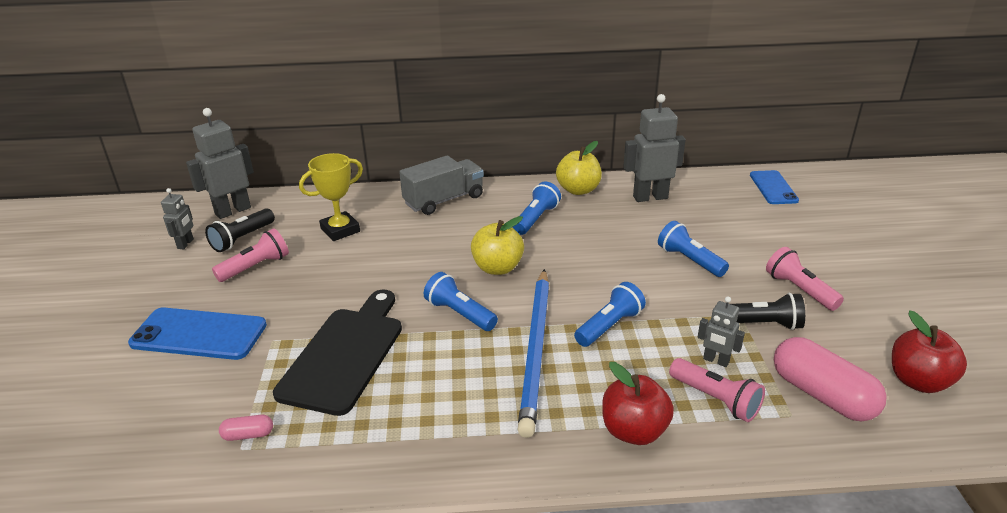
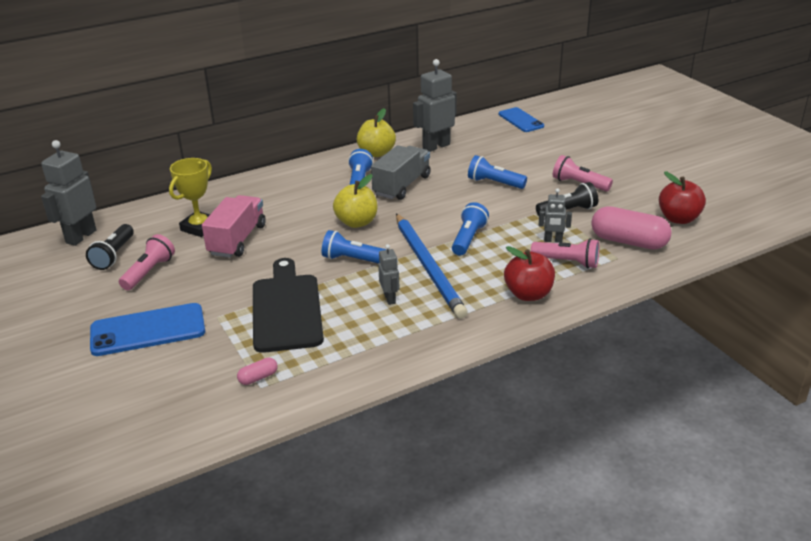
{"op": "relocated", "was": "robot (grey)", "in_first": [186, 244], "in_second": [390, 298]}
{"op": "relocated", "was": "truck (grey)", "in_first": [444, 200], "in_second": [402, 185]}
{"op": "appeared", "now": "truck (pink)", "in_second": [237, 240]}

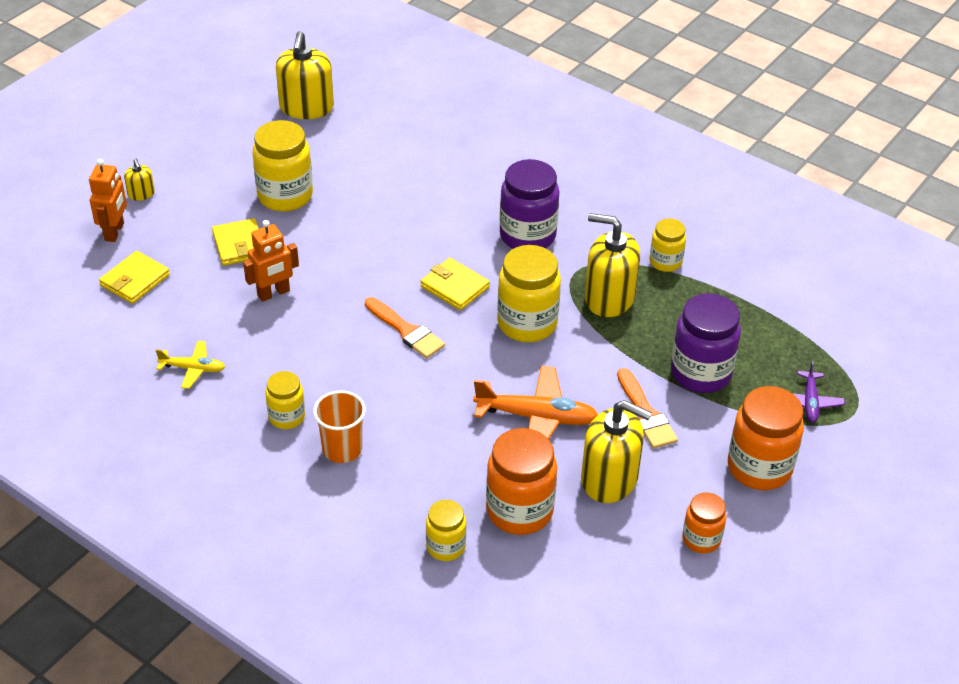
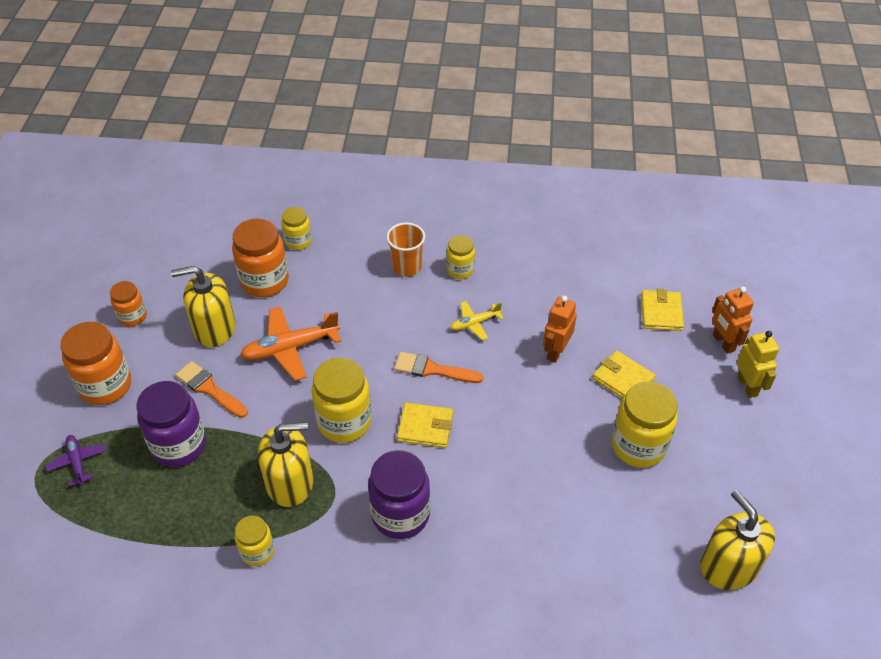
{"op": "exchanged", "was": "soap dispenser (yellow)", "now": "robot (yellow)", "in_first": [141, 194], "in_second": [747, 386]}
{"op": "relocated", "was": "plane (yellow)", "in_first": [193, 369], "in_second": [474, 323]}

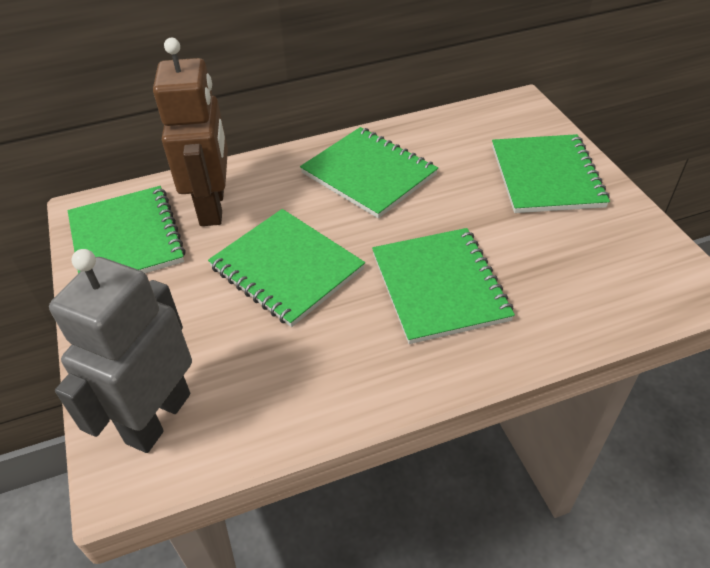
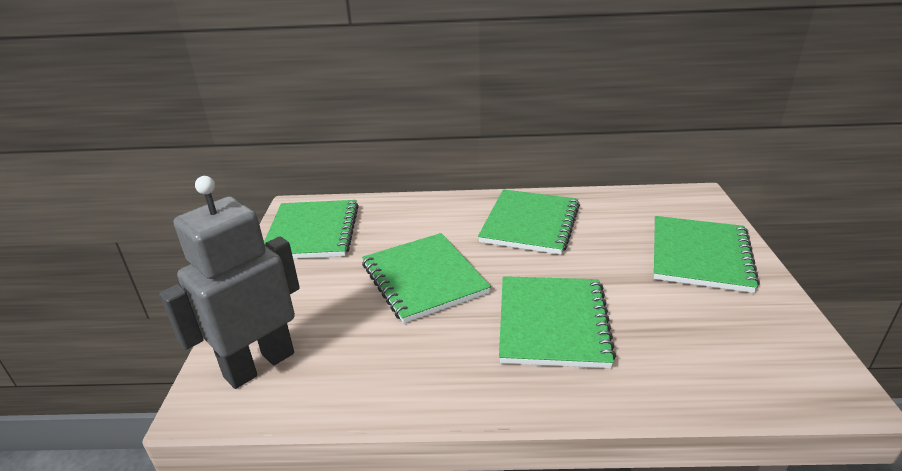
{"op": "missing", "was": "robot (brown)", "in_first": [213, 207]}
{"op": "spun", "was": "notebook (green)", "in_first": [369, 174], "in_second": [530, 223], "clockwise": 45}

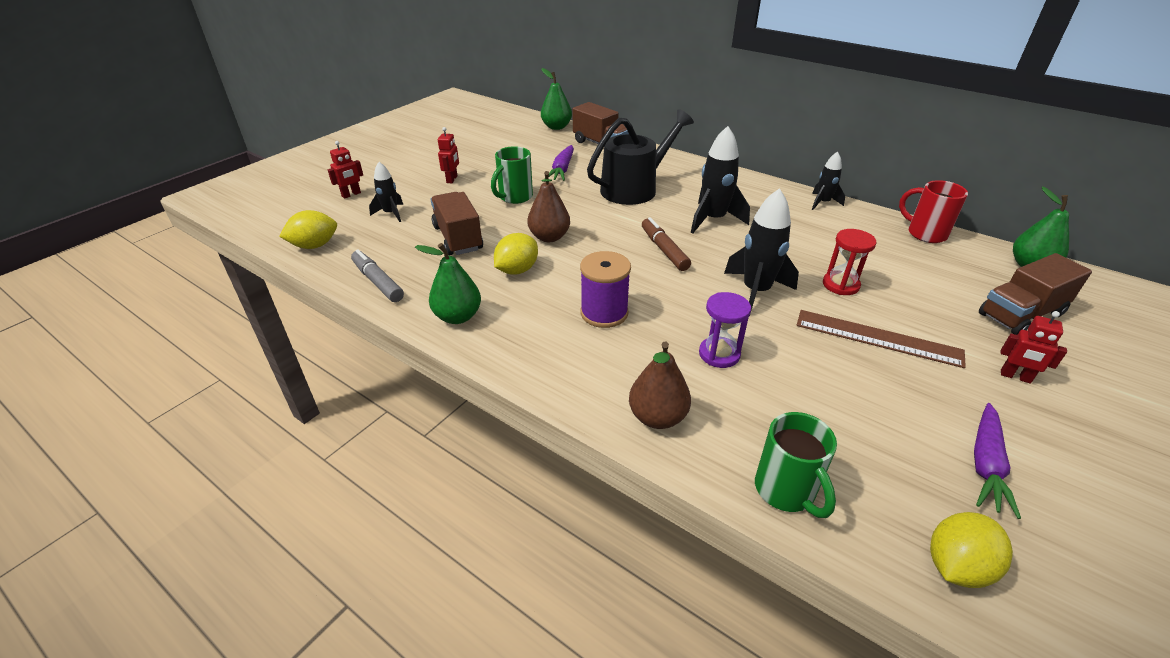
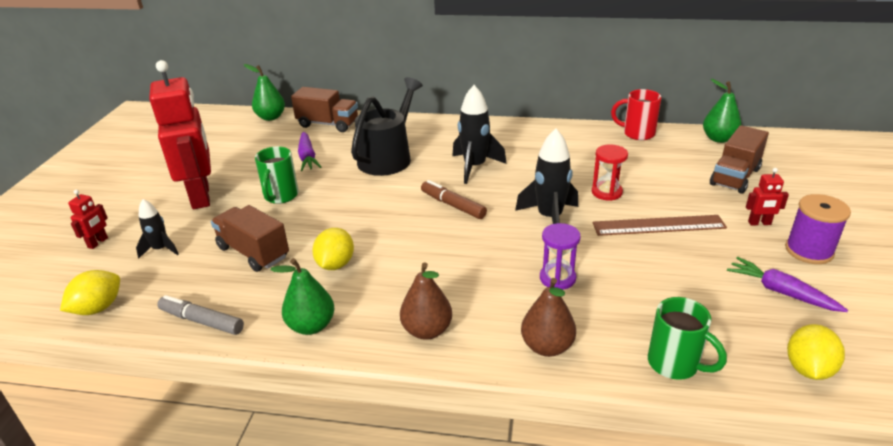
{"op": "size", "was": "robot (red)", "in_first": [452, 179], "in_second": [201, 196], "ratio": 2.48}
{"op": "relocated", "was": "pear (brown)", "in_first": [549, 237], "in_second": [427, 330]}
{"op": "relocated", "was": "spool (purple)", "in_first": [604, 313], "in_second": [809, 251]}
{"op": "missing", "was": "rocket (black)", "in_first": [823, 203]}
{"op": "spun", "was": "carrot (purple)", "in_first": [986, 464], "in_second": [781, 292], "clockwise": 135}

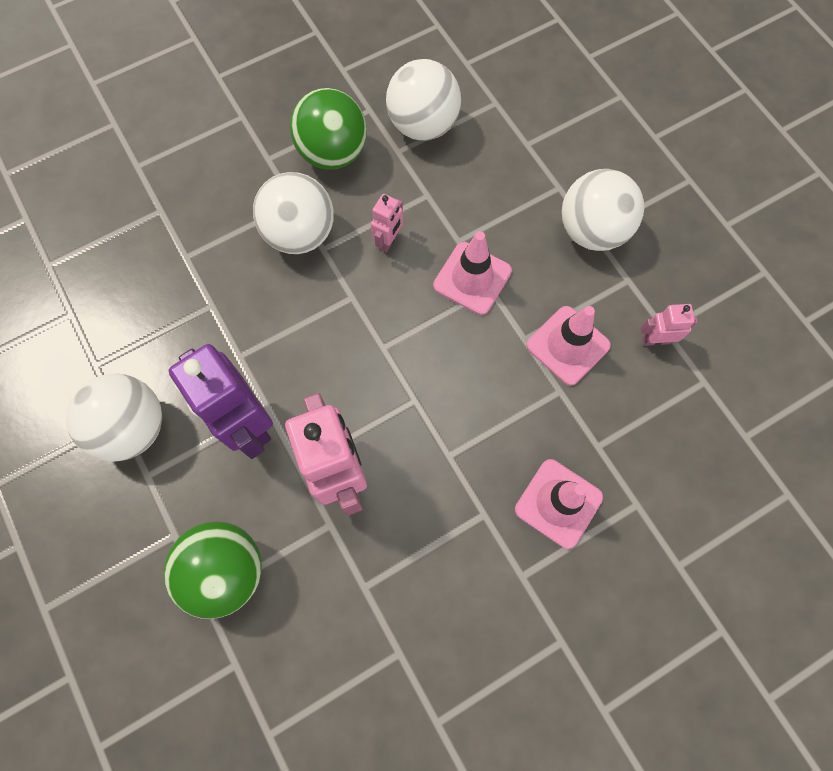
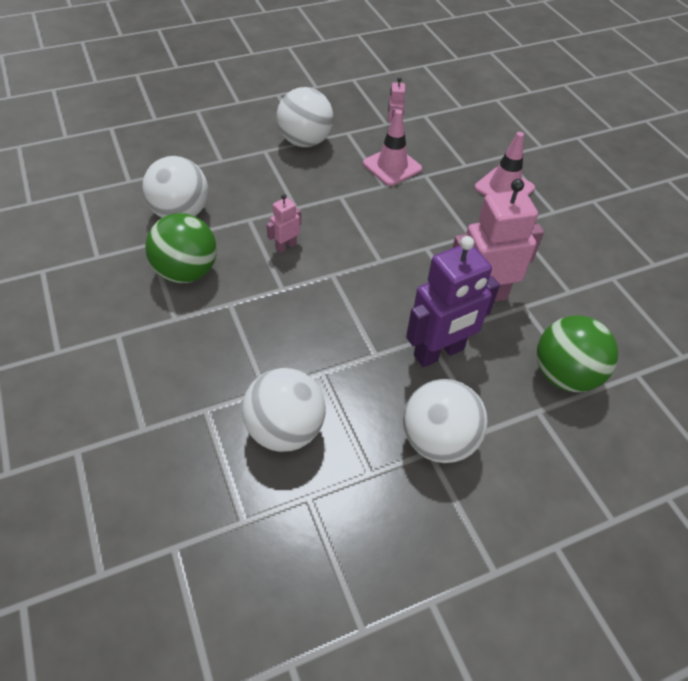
{"op": "relocated", "was": "ball (white)", "in_first": [300, 234], "in_second": [285, 430]}
{"op": "spun", "was": "robot (pink)", "in_first": [388, 241], "in_second": [286, 246], "clockwise": -75}
{"op": "missing", "was": "traffic cone (pink)", "in_first": [472, 278]}

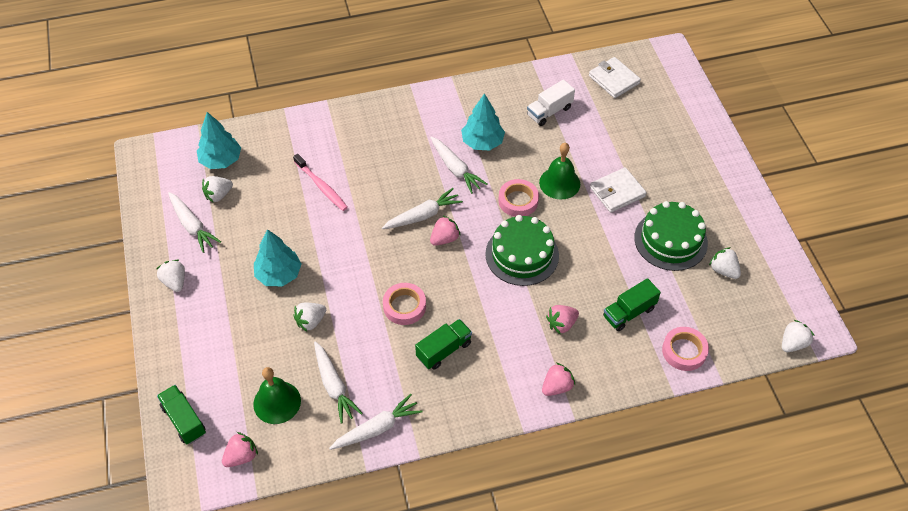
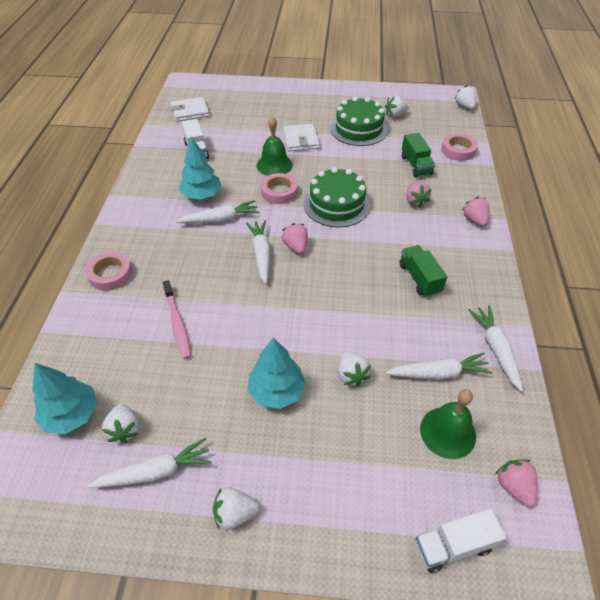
{"op": "colour", "was": "truck (green)", "now": "truck (white)", "in_first": [184, 420], "in_second": [453, 546]}
{"op": "spun", "was": "toothbrush (pink)", "in_first": [321, 186], "in_second": [177, 323], "clockwise": 90}
{"op": "relocated", "was": "tape (pink)", "in_first": [404, 306], "in_second": [110, 274]}

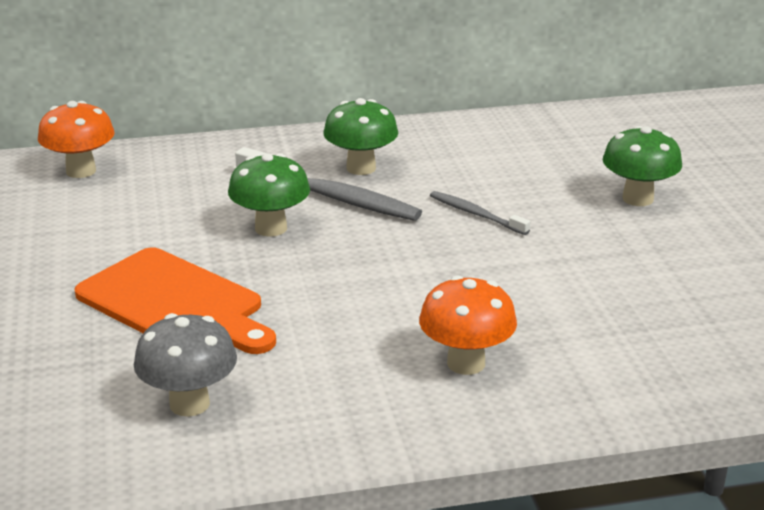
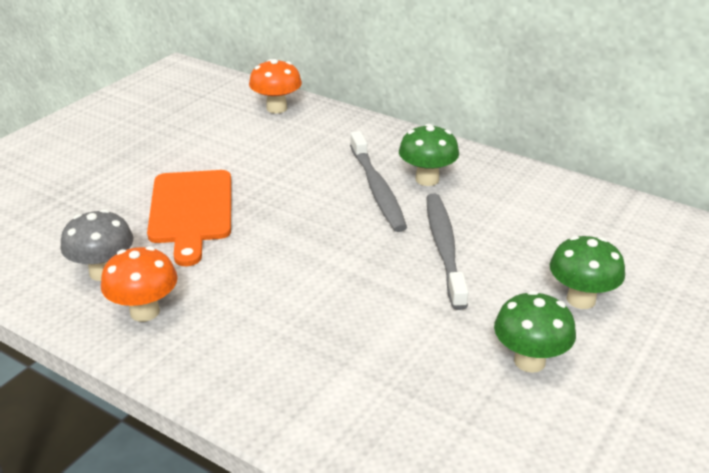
{"op": "relocated", "was": "mushroom (green)", "in_first": [271, 228], "in_second": [529, 361]}
{"op": "relocated", "was": "mushroom (orange)", "in_first": [466, 363], "in_second": [145, 312]}
{"op": "size", "was": "toothbrush (grey)", "in_first": [476, 214], "in_second": [444, 248], "ratio": 1.82}

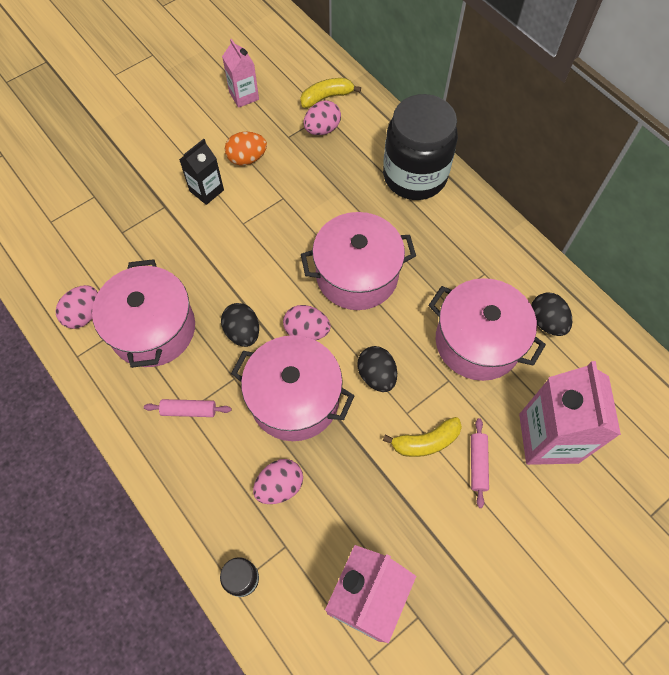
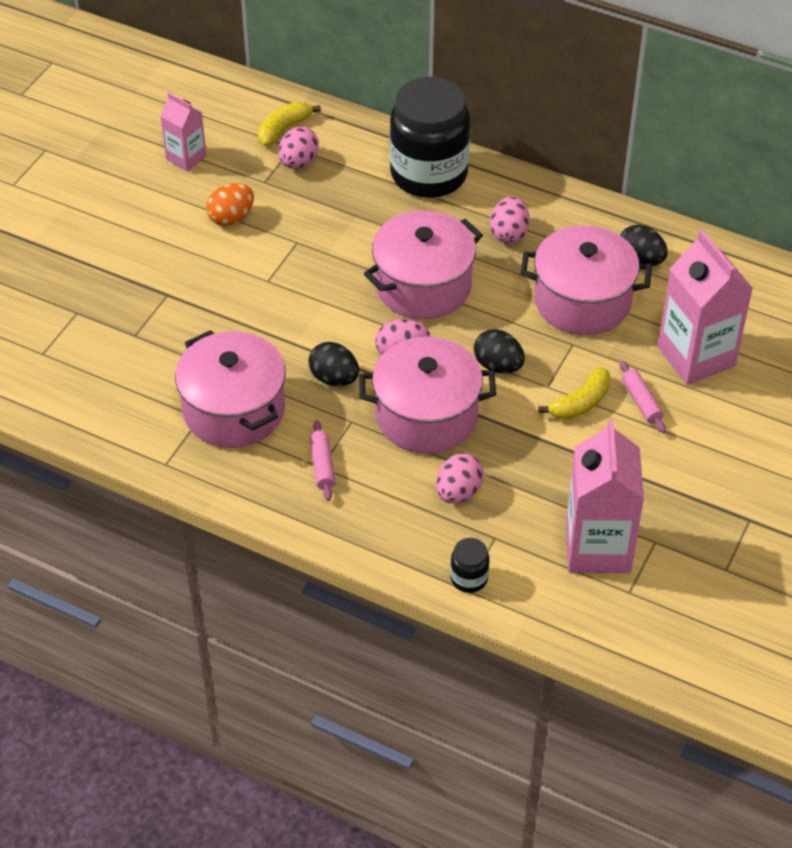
{"op": "relocated", "was": "egg (pink)", "in_first": [84, 314], "in_second": [509, 233]}
{"op": "spun", "was": "rolling pin (pink)", "in_first": [189, 410], "in_second": [322, 465], "clockwise": -75}
{"op": "missing", "was": "carton (black)", "in_first": [206, 190]}

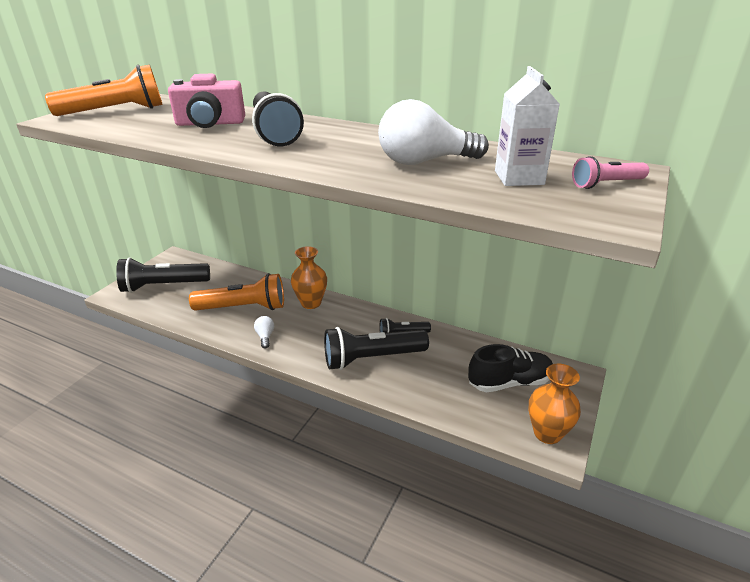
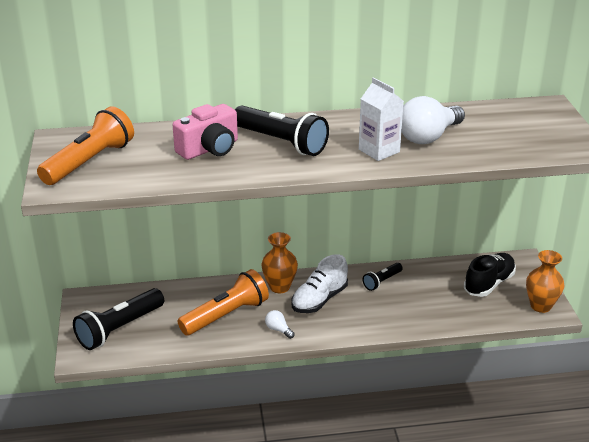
{"op": "missing", "was": "flashlight (black)", "in_first": [372, 358]}
{"op": "relocated", "was": "carton (white)", "in_first": [519, 177], "in_second": [379, 151]}
{"op": "missing", "was": "flashlight (pink)", "in_first": [606, 184]}
{"op": "appeared", "now": "shoe (white)", "in_second": [319, 299]}

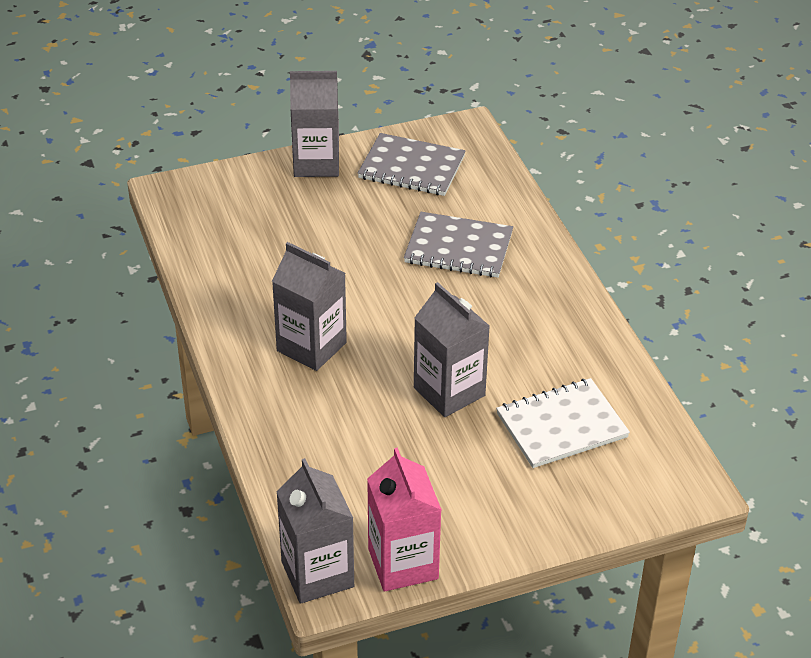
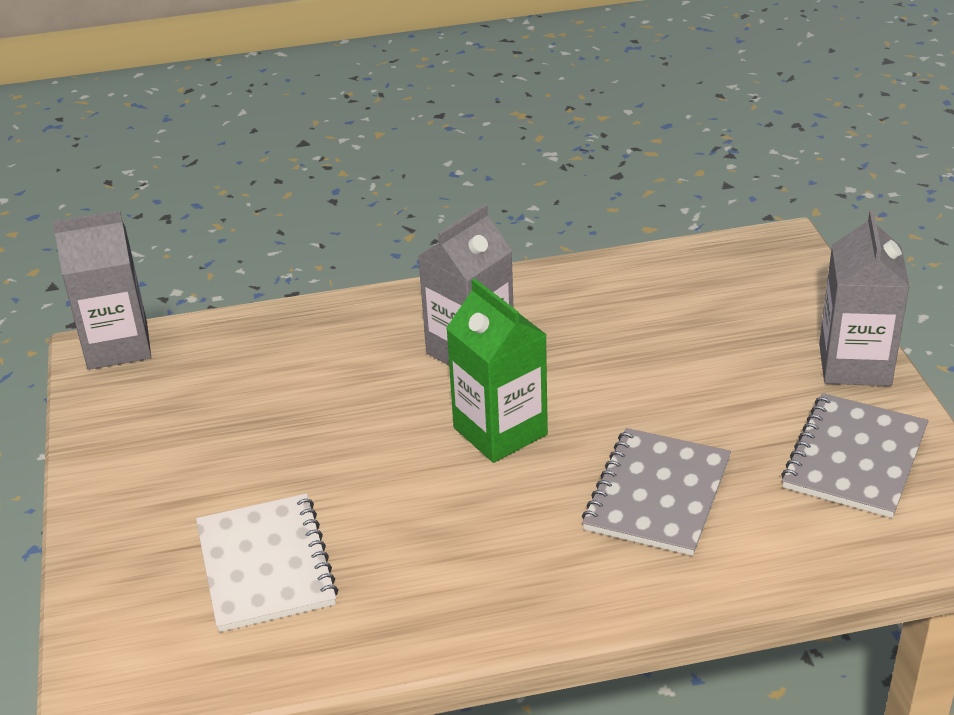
{"op": "missing", "was": "carton (pink)", "in_first": [403, 564]}
{"op": "missing", "was": "carton (grey)", "in_first": [449, 392]}
{"op": "appeared", "now": "carton (green)", "in_second": [500, 431]}

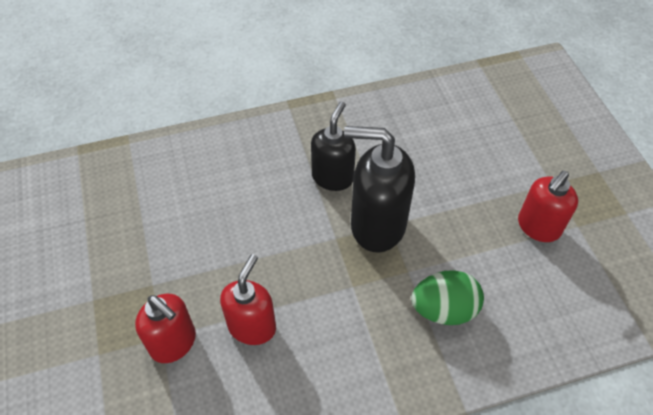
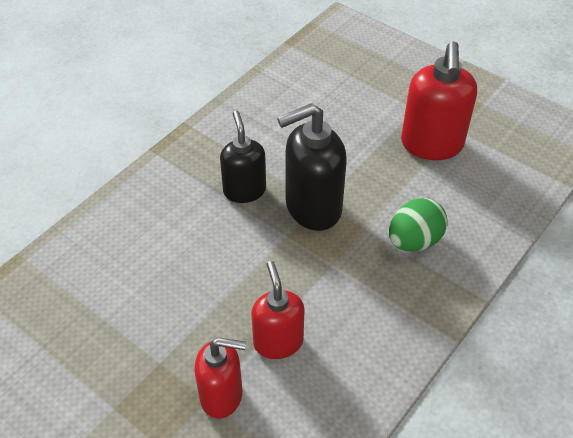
{"op": "size", "was": "soap dispenser (red)", "in_first": [538, 227], "in_second": [431, 145], "ratio": 1.52}

